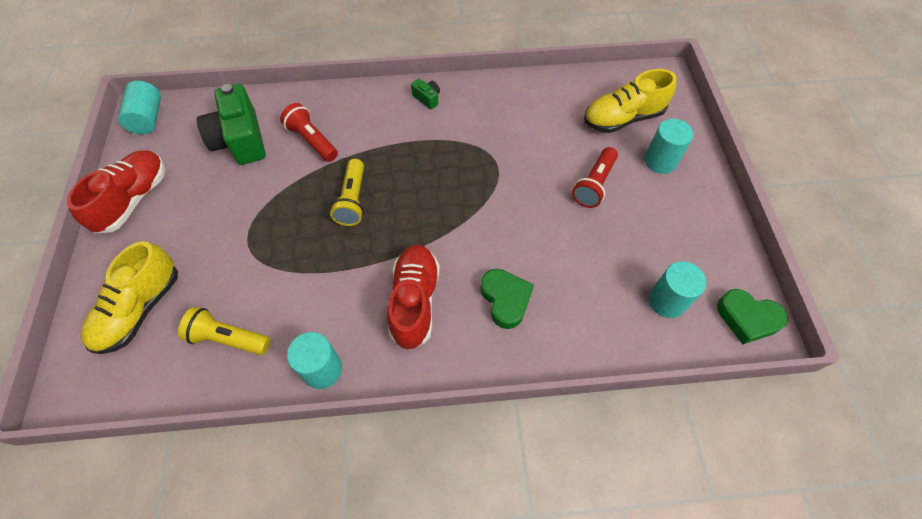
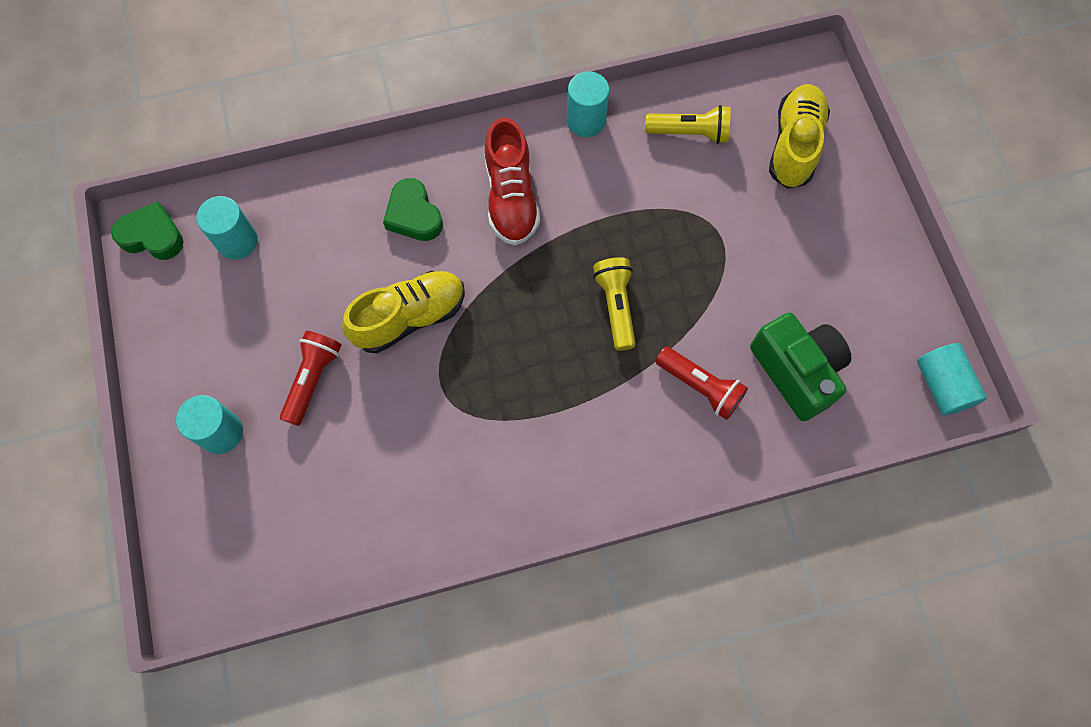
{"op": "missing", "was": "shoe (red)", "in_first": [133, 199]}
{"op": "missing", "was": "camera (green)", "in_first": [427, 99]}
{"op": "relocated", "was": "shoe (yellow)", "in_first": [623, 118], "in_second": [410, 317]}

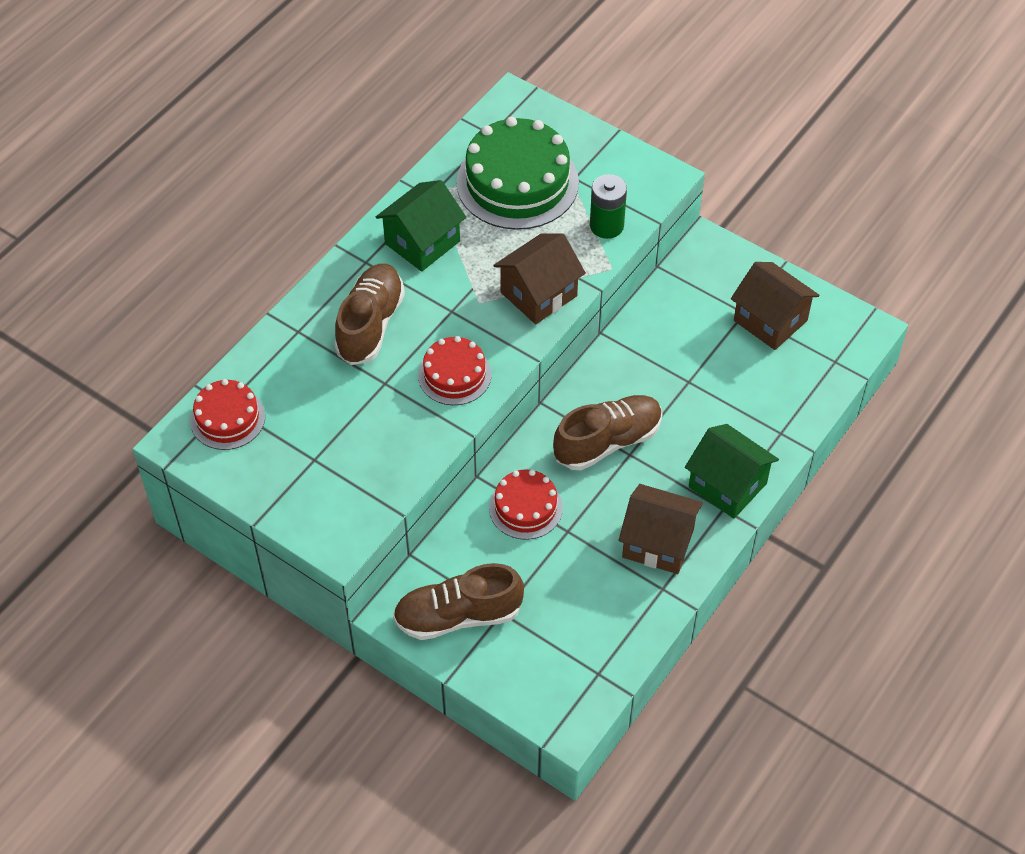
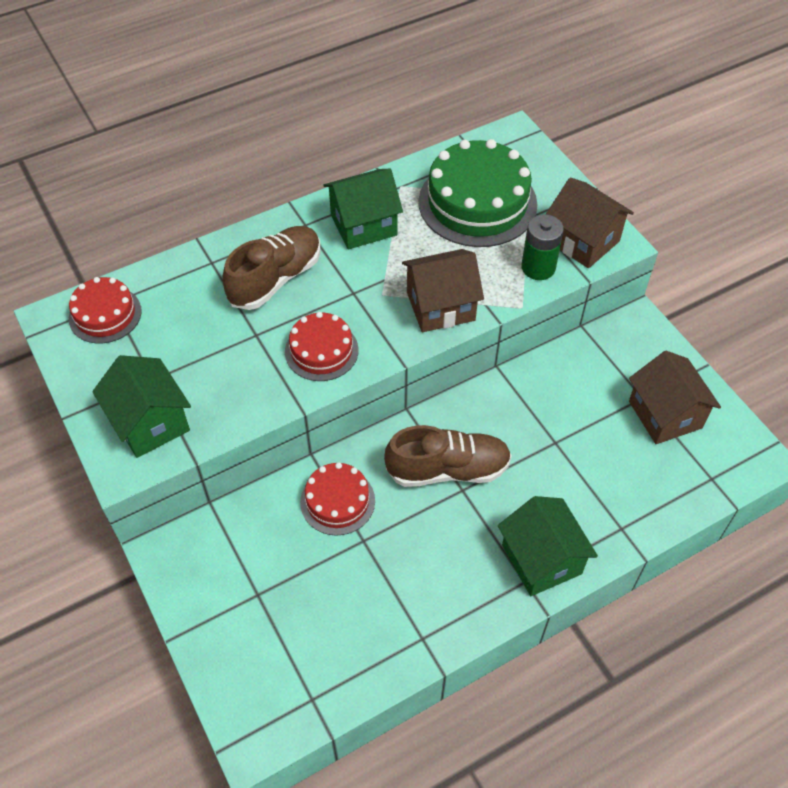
{"op": "missing", "was": "shoe (brown)", "in_first": [458, 616]}
{"op": "relocated", "was": "house (brown)", "in_first": [658, 543], "in_second": [583, 241]}
{"op": "appeared", "now": "house (green)", "in_second": [150, 423]}

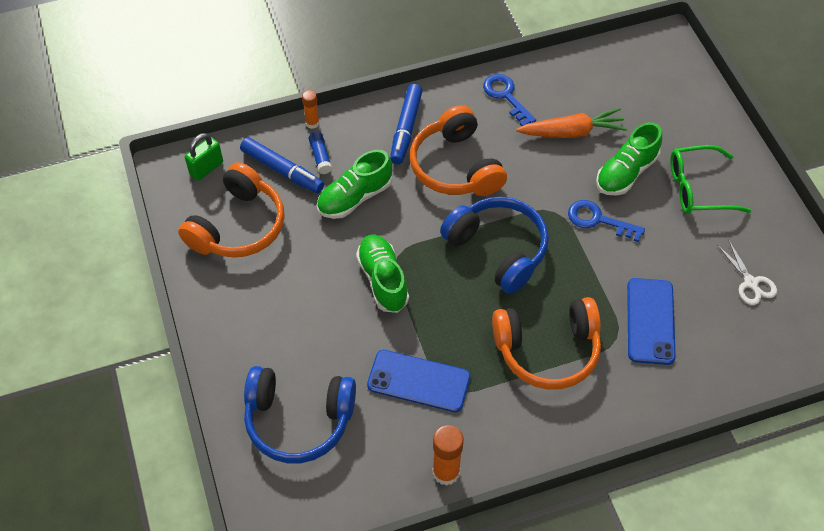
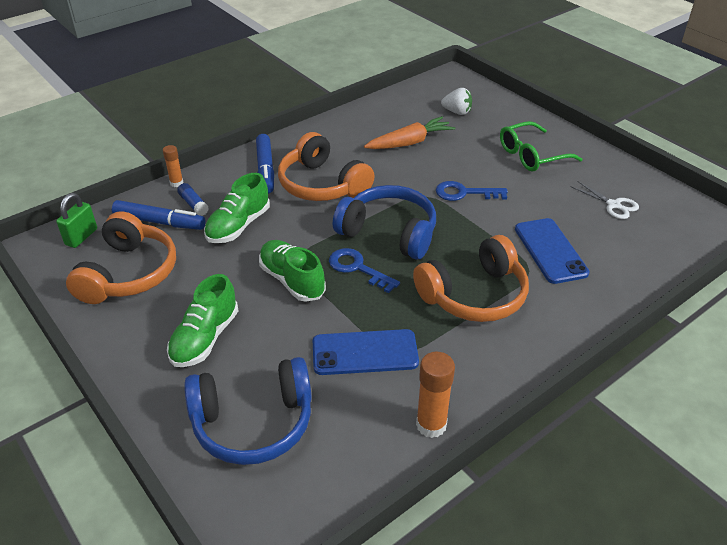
{"op": "relocated", "was": "key (blue)", "in_first": [506, 96], "in_second": [358, 268]}
{"op": "relocated", "was": "shoe (green)", "in_first": [626, 173], "in_second": [205, 338]}
{"op": "appeared", "now": "strawberry (white)", "in_second": [457, 112]}

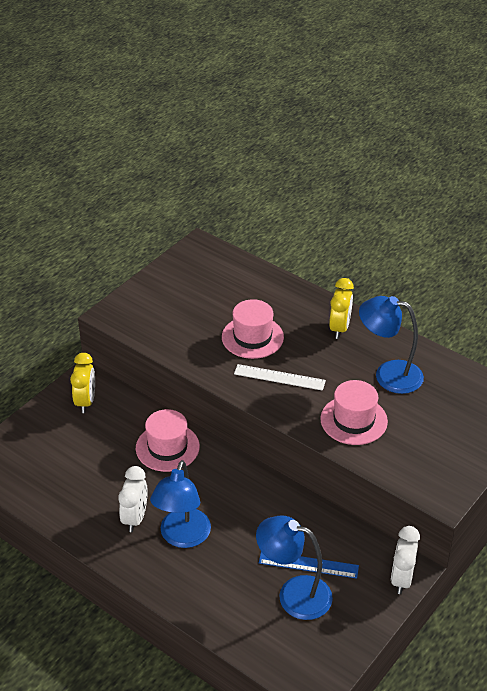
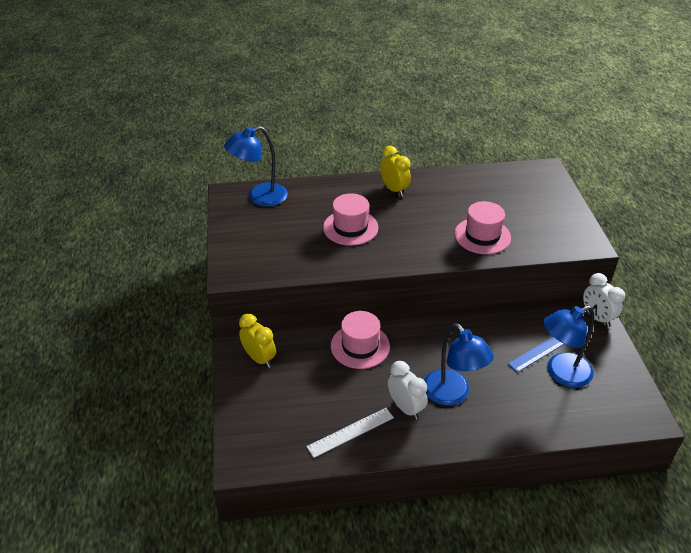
{"op": "relocated", "was": "ruler (white)", "in_first": [279, 377], "in_second": [351, 432]}
{"op": "relocated", "was": "lamp (blue)", "in_first": [388, 375], "in_second": [260, 197]}

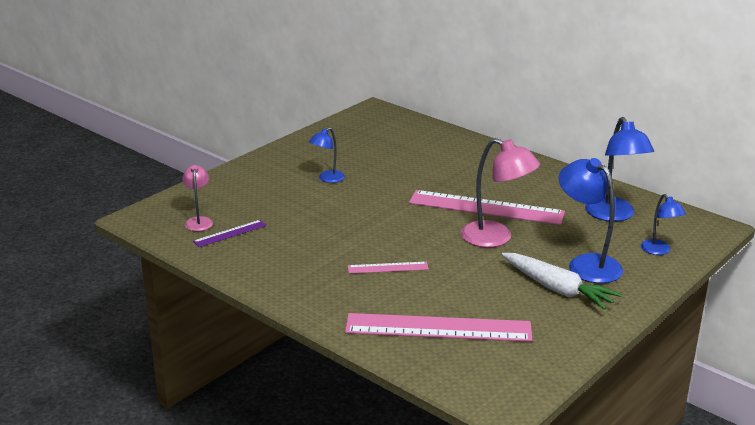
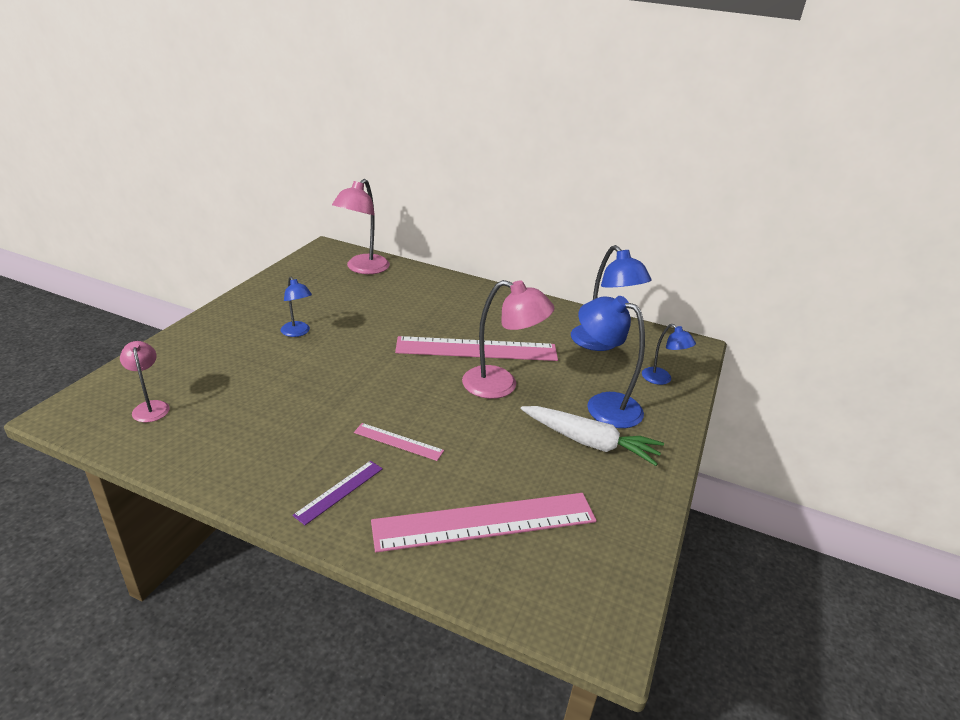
{"op": "relocated", "was": "ruler (purple)", "in_first": [230, 233], "in_second": [339, 491]}
{"op": "spun", "was": "lamp (blue)", "in_first": [327, 179], "in_second": [297, 332], "clockwise": -60}
{"op": "spun", "was": "ruler (pink)", "in_first": [388, 268], "in_second": [398, 441], "clockwise": 45}
{"op": "appeared", "now": "lamp (pink)", "in_second": [363, 269]}

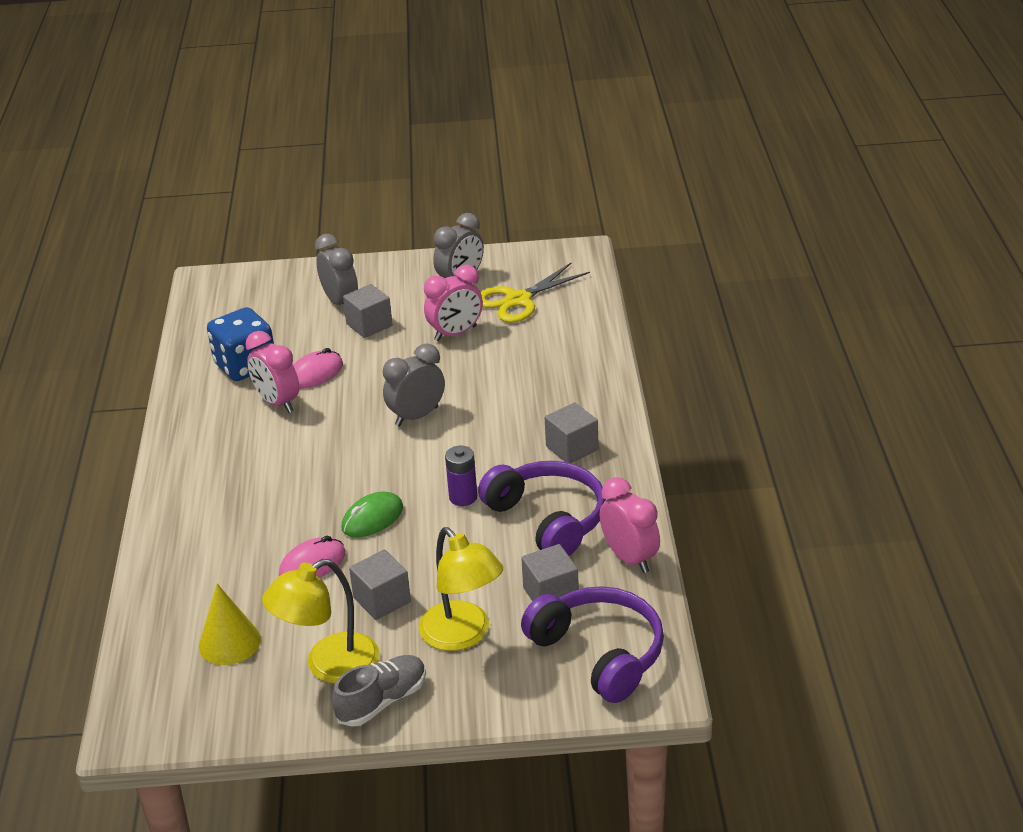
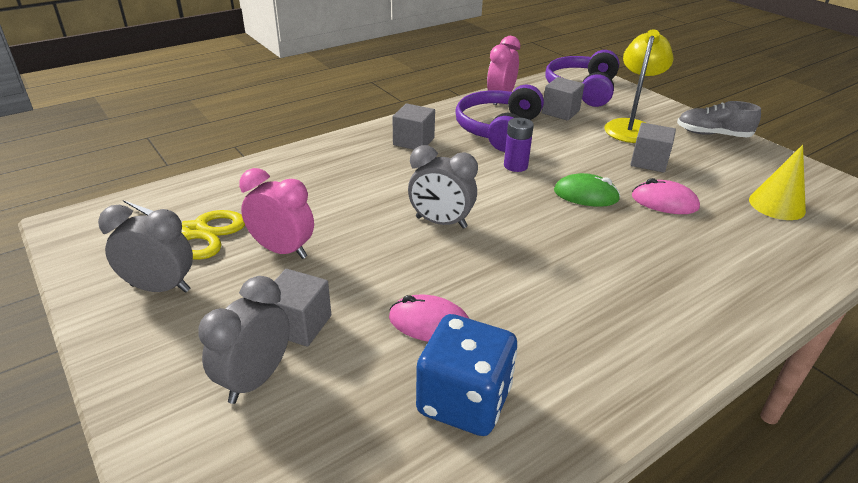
{"op": "missing", "was": "clock (pink)", "in_first": [277, 403]}
{"op": "missing", "was": "lamp (yellow)", "in_first": [329, 666]}

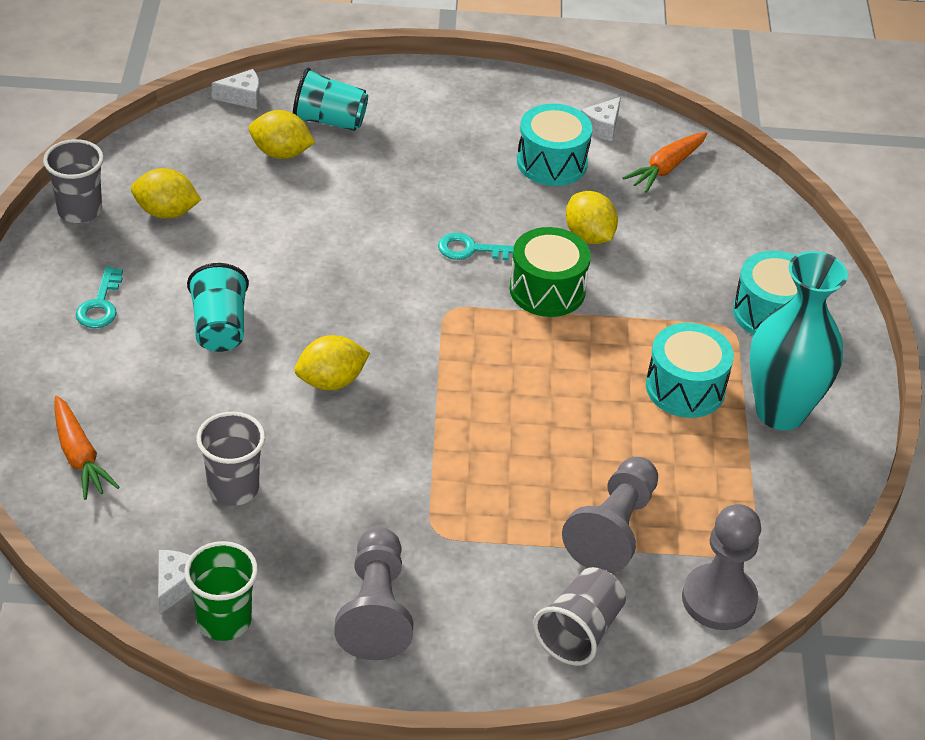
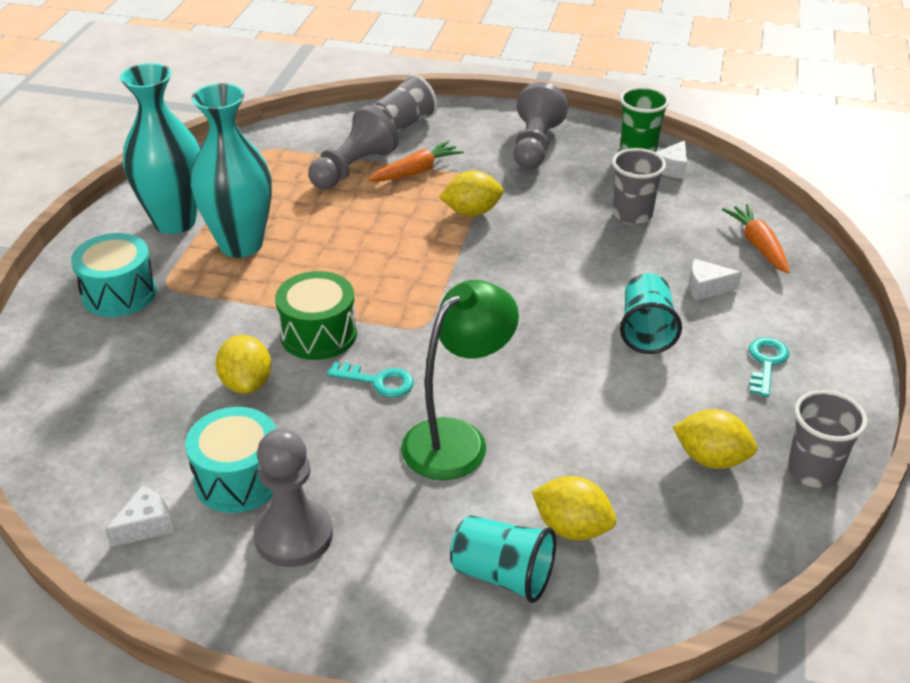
{"op": "relocated", "was": "cheese (white)", "in_first": [242, 97], "in_second": [706, 288]}
{"op": "relocated", "was": "lemon (yellow)", "in_first": [331, 381], "in_second": [472, 212]}
{"op": "relocated", "was": "carrot (orange)", "in_first": [666, 168], "in_second": [416, 171]}
{"op": "exchanged", "was": "drum (turquoise)", "now": "vase (turquoise)", "in_first": [685, 388], "in_second": [241, 245]}
{"op": "relocated", "was": "pawn (grey)", "in_first": [719, 599], "in_second": [294, 535]}
{"op": "appeared", "now": "lamp (green)", "in_second": [457, 439]}

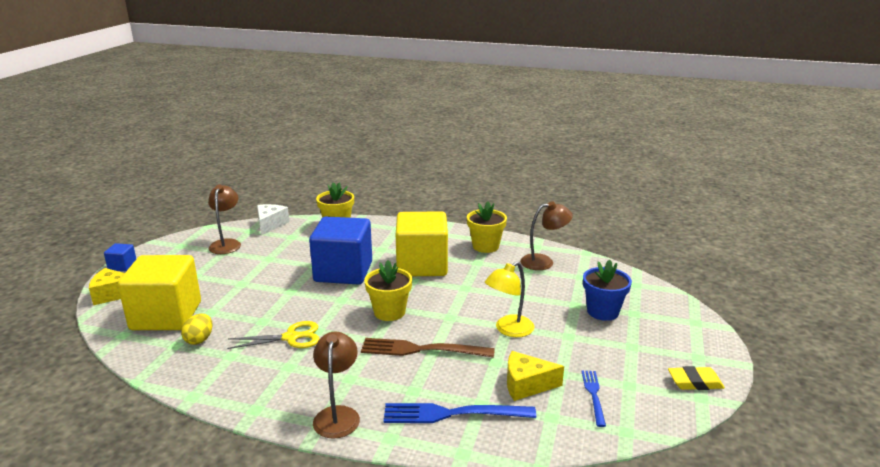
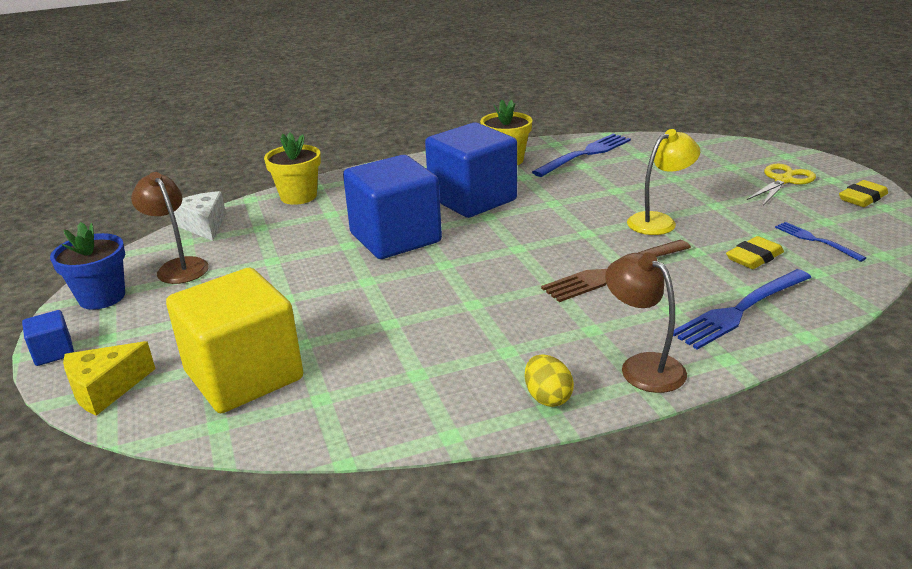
{"op": "relocated", "was": "egg (yellow)", "in_first": [199, 340], "in_second": [547, 397]}
{"op": "relocated", "was": "scissors (yellow)", "in_first": [291, 337], "in_second": [783, 180]}
{"op": "missing", "was": "flower pot (yellow)", "in_first": [389, 312]}
{"op": "colour", "was": "cube (yellow)", "now": "cube (blue)", "in_first": [422, 265], "in_second": [472, 199]}
{"op": "spun", "was": "lamp (yellow)", "in_first": [508, 330], "in_second": [659, 221], "clockwise": -135}
{"op": "exchanged", "was": "cheese (yellow)", "now": "eraser (yellow)", "in_first": [526, 385], "in_second": [754, 257]}
{"op": "exchanged", "was": "lamp (brown)", "now": "fork (blue)", "in_first": [544, 262], "in_second": [585, 154]}
{"op": "relocated", "was": "flower pot (blue)", "in_first": [602, 312], "in_second": [102, 297]}

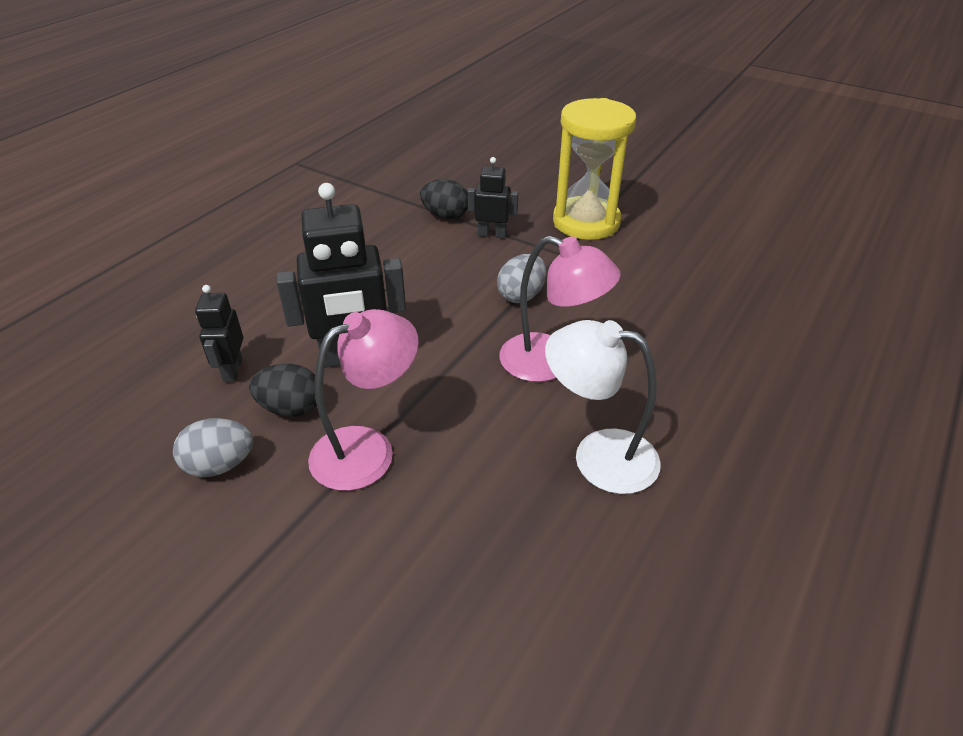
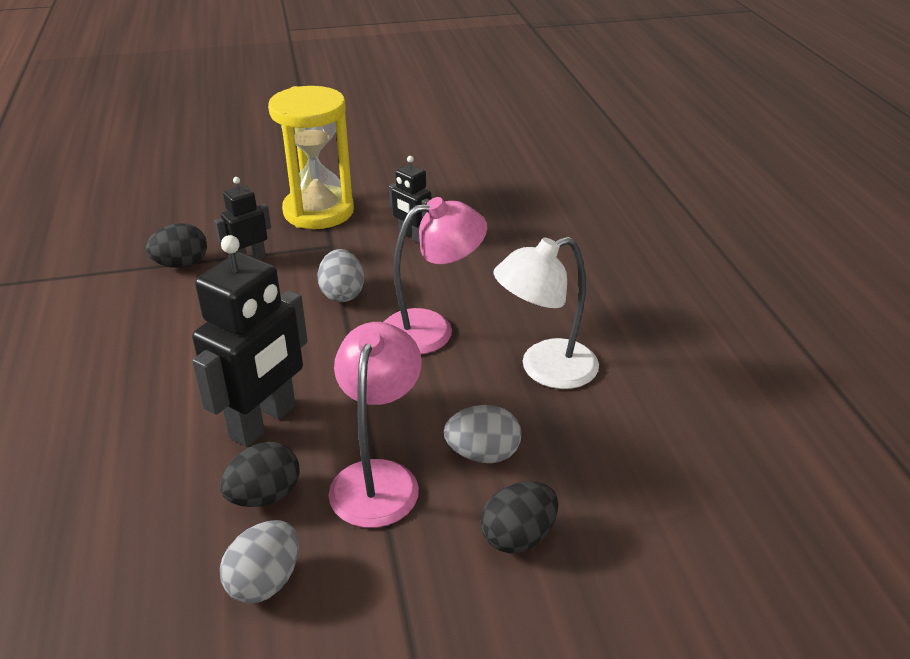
{"op": "relocated", "was": "robot (black)", "in_first": [232, 370], "in_second": [412, 237]}
{"op": "appeared", "now": "egg (grey)", "in_second": [483, 454]}
{"op": "appeared", "now": "egg (black)", "in_second": [518, 536]}

